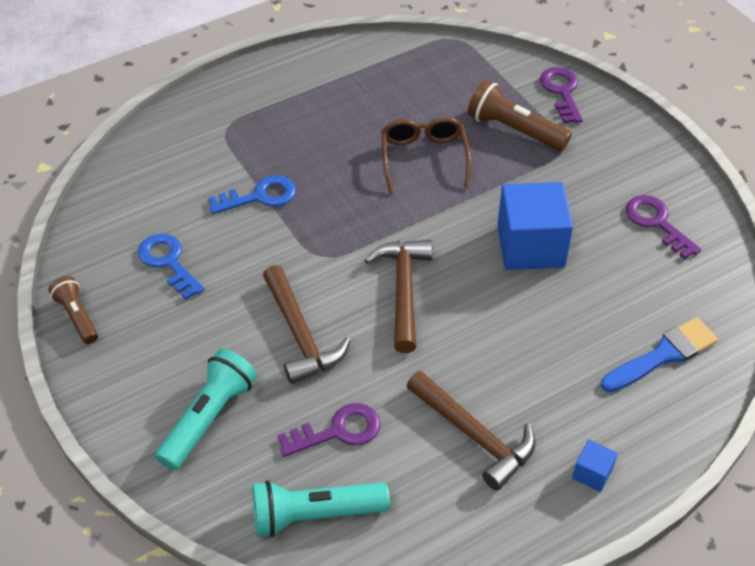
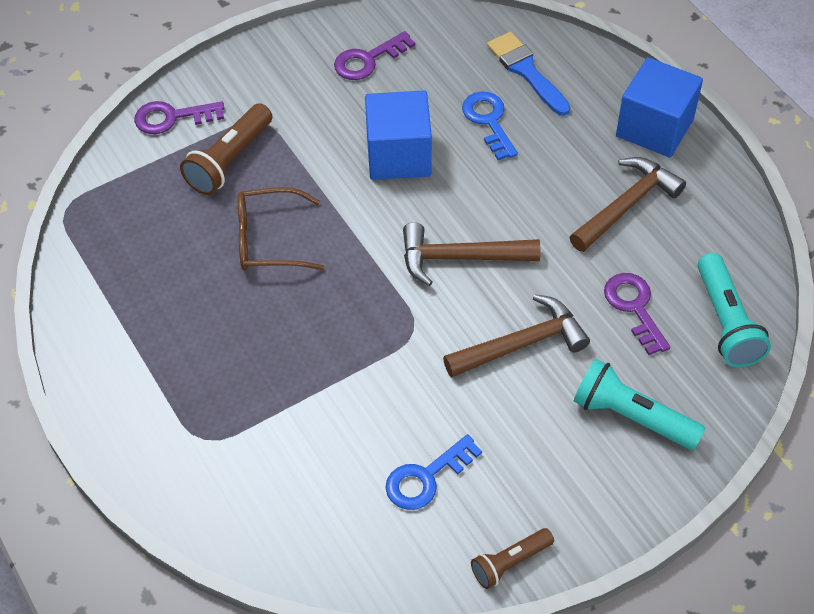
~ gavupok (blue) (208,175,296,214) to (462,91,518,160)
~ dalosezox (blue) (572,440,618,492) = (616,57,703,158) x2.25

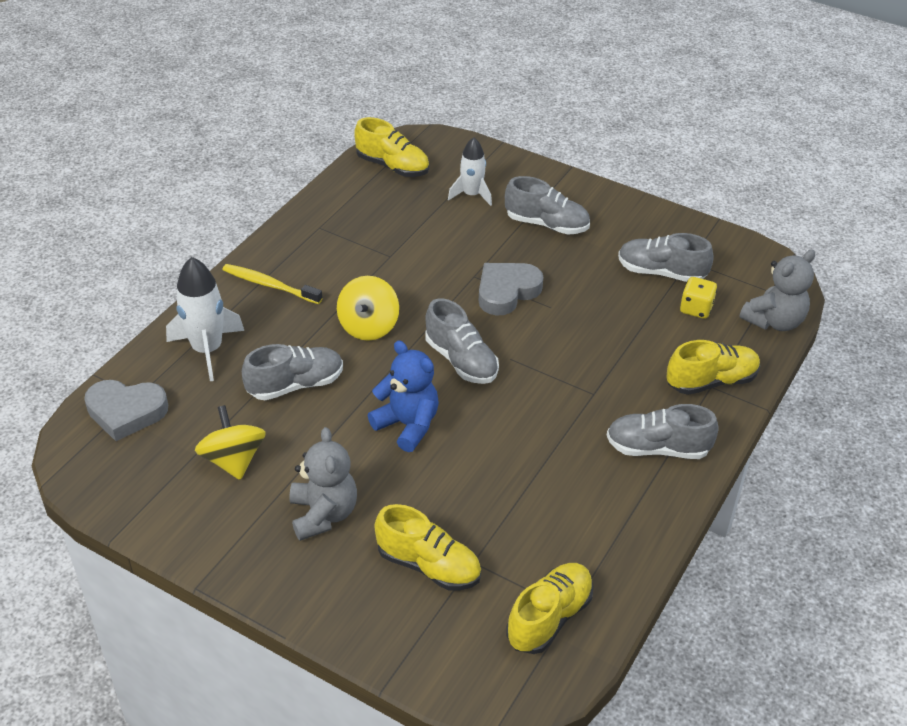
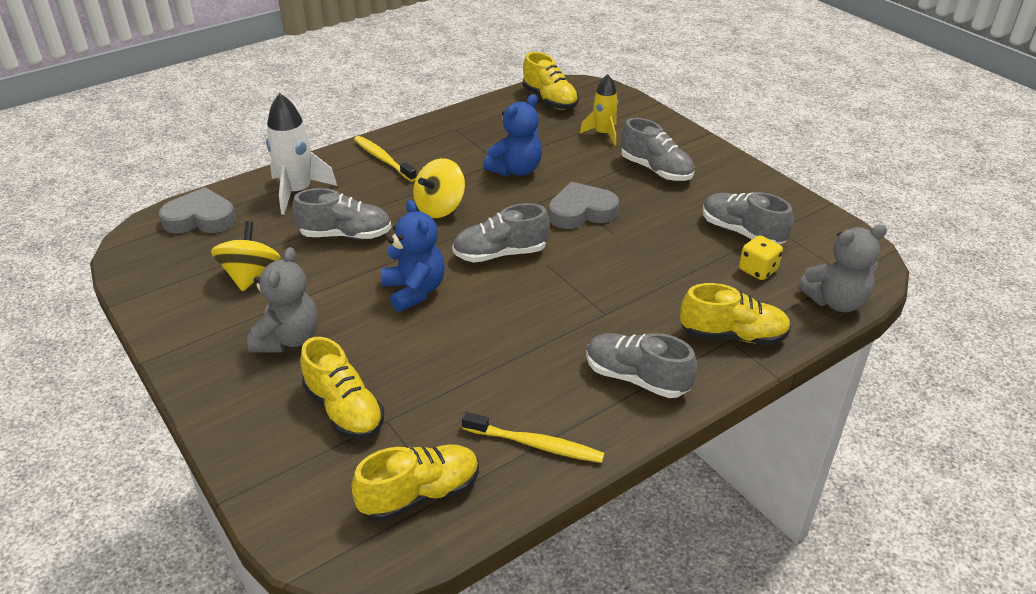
~ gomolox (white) (448,137,492,206) to gomolox (yellow) (580,74,618,146)
~ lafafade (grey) (425,298,499,384) = (452,203,550,262) 90 degrees clockwise
~ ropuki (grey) (84,380,168,441) = (159,187,236,234) 150 degrees clockwise
+ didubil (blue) (483,94,542,177)
+ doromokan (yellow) (462,412,605,463)

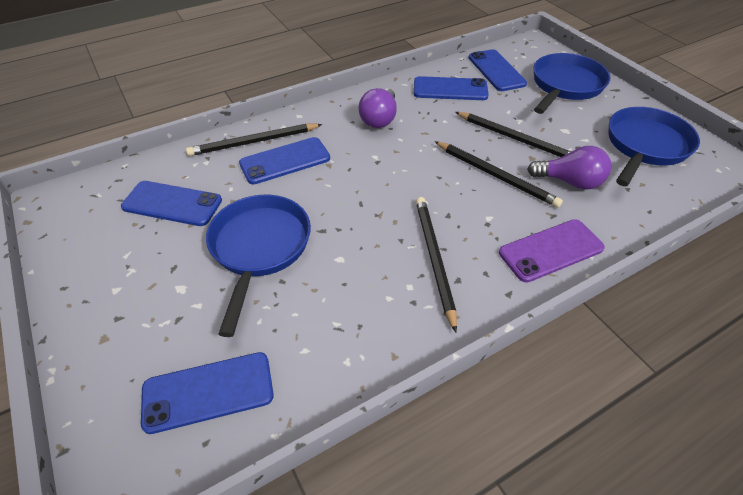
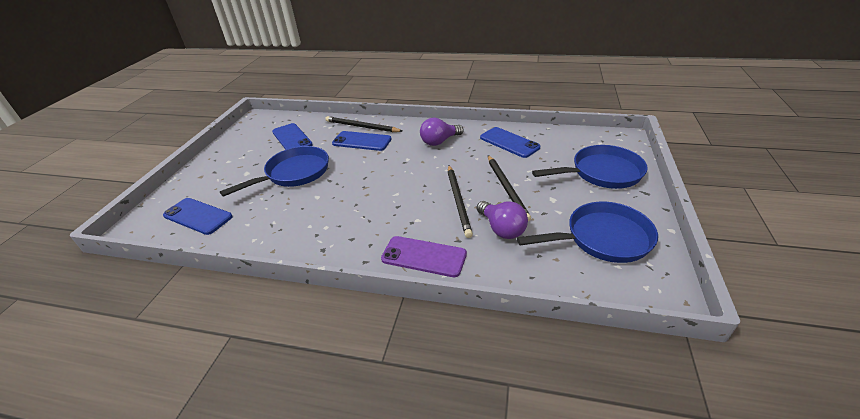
- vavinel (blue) (469,49,527,91)
- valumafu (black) (416,197,457,332)

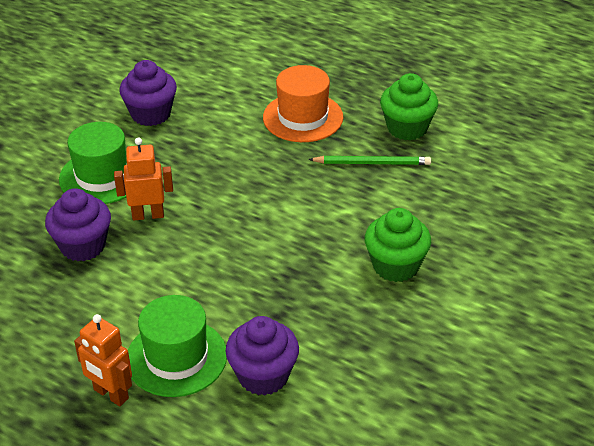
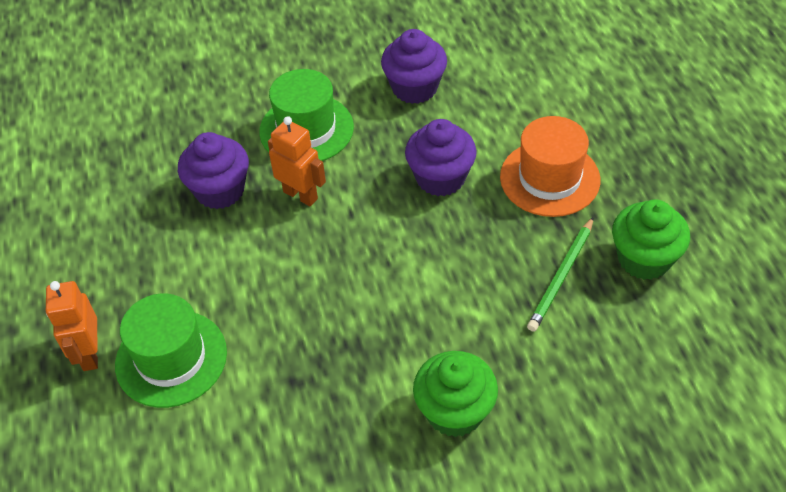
~ valumafu (green) (308,156,431,165) = (527,217,594,332) 75 degrees clockwise
~ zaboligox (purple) (225,316,299,395) to (405,119,477,196)

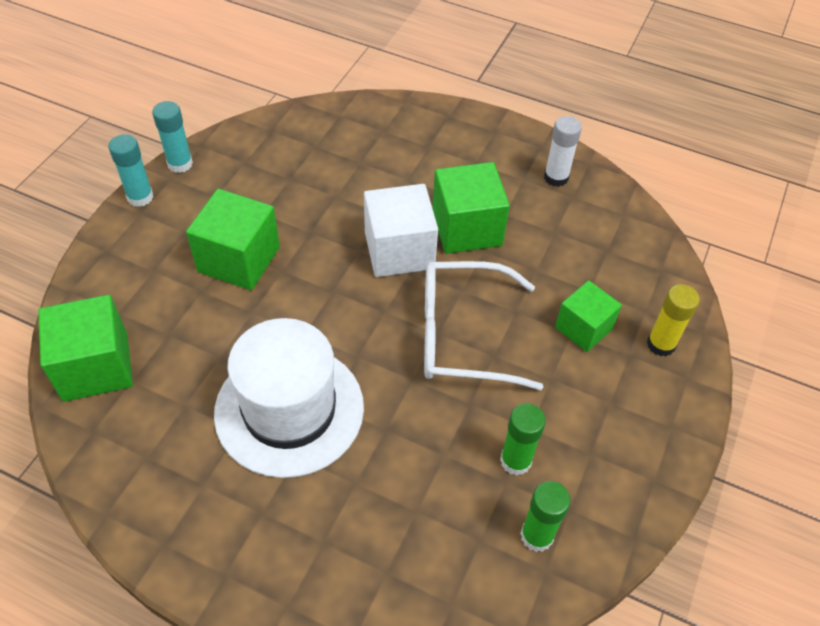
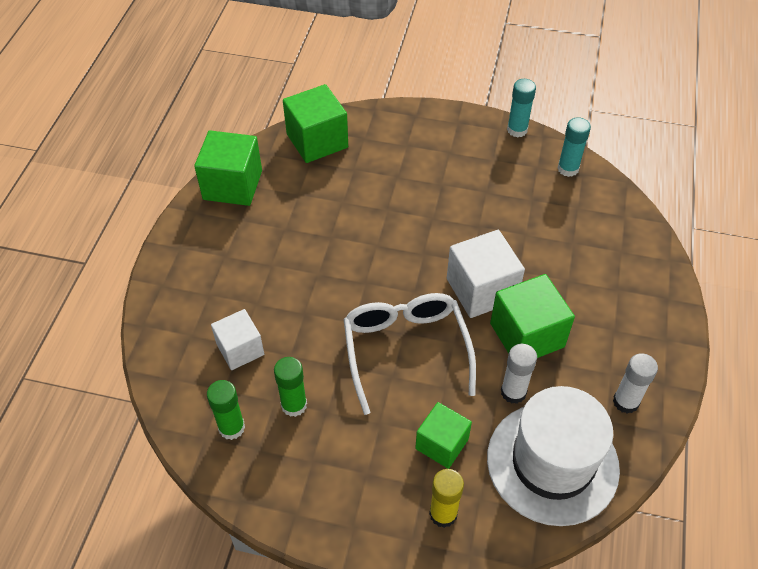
~ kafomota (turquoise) (109,134,153,207) to (558,117,591,177)
~ dalosezox (green) (186,189,280,290) to (194,130,262,206)
~ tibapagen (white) (214,318,364,478) to (487,386,620,526)
+ dalosezox (white) (211,309,264,370)
+ kafomota (white) (501,344,537,404)

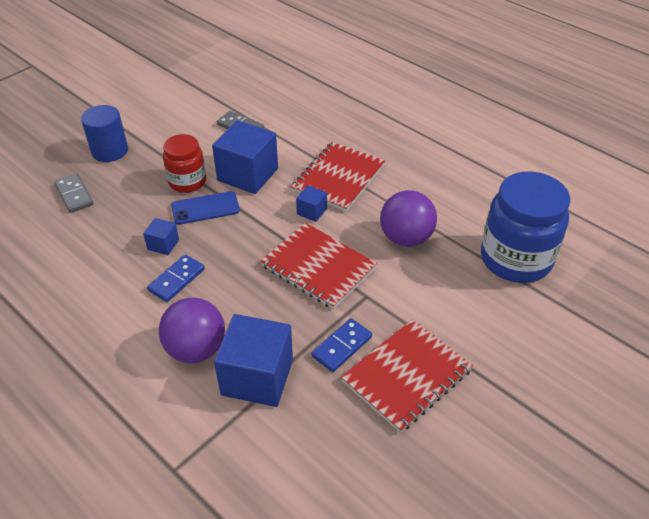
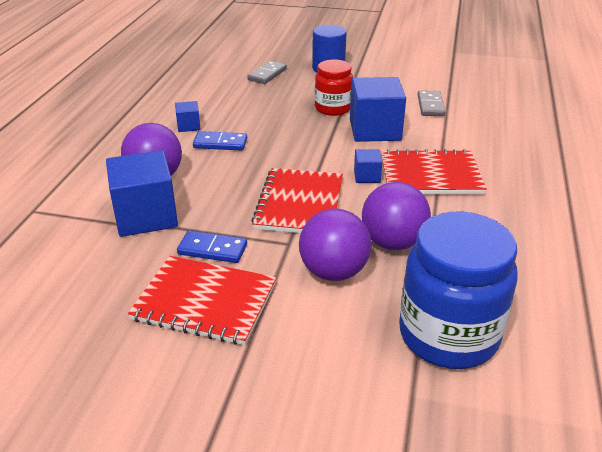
- vavinel (blue) (171,191,240,225)
~ dalosezox (blue) (143,218,179,255) to (175,101,201,132)
+ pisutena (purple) (299,208,371,281)

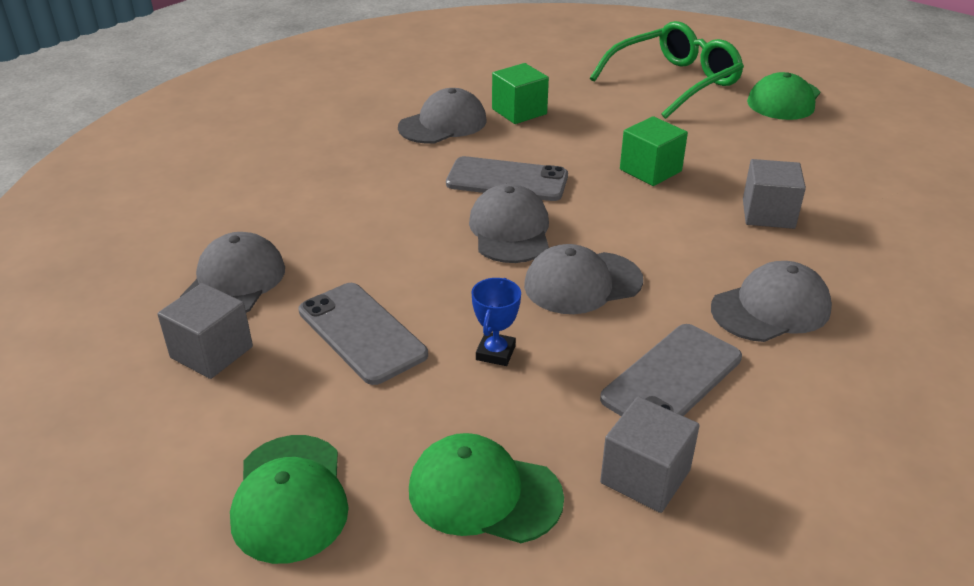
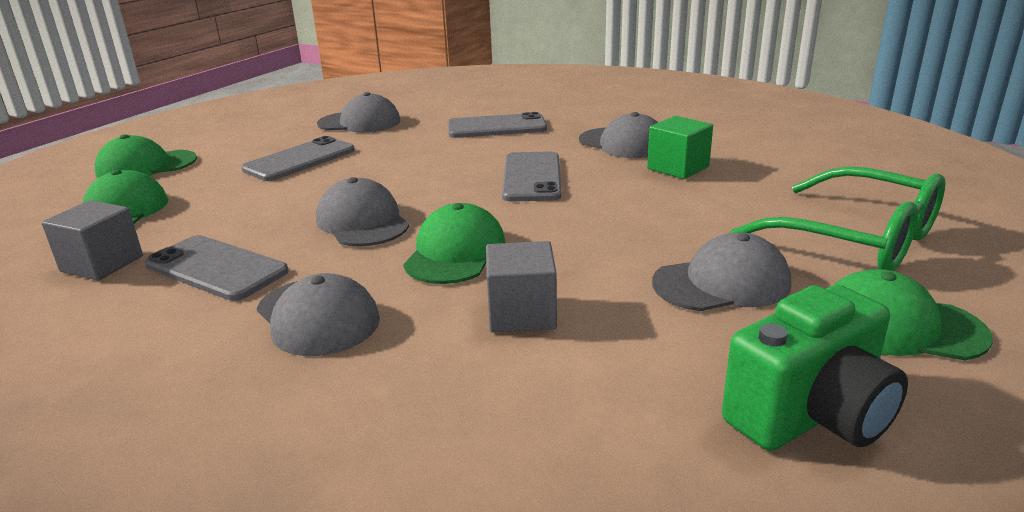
- dalosezox (green) (620,116,688,186)
~ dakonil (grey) (469,184,549,263) to (652,232,791,311)
- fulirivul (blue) (472,278,521,366)
- dalosezox (grey) (158,283,253,379)
+ vavinel (grey) (448,112,547,138)
+ dakonil (green) (403,203,506,284)
+ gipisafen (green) (722,285,908,451)

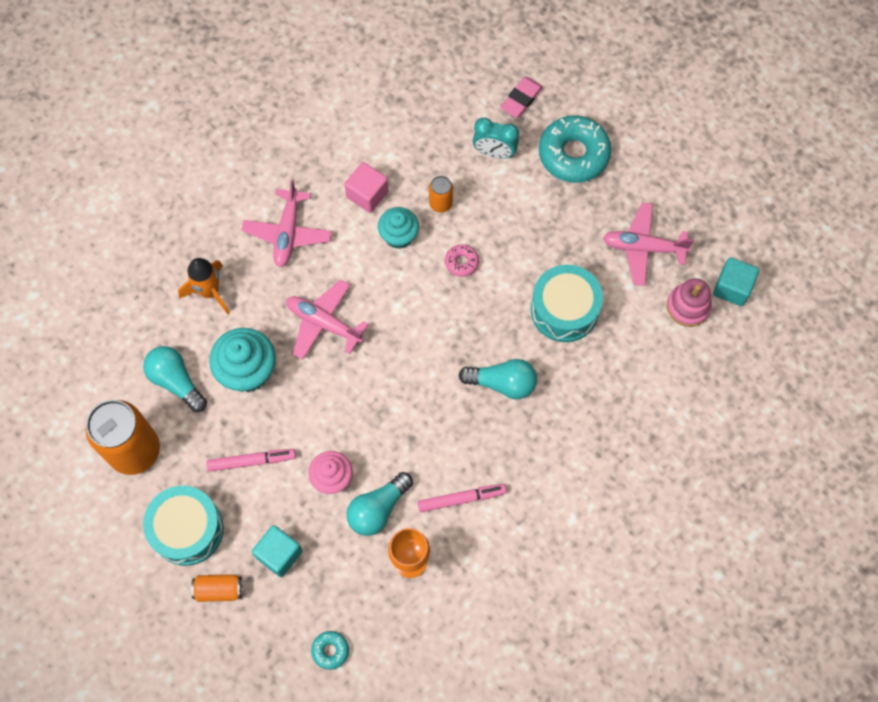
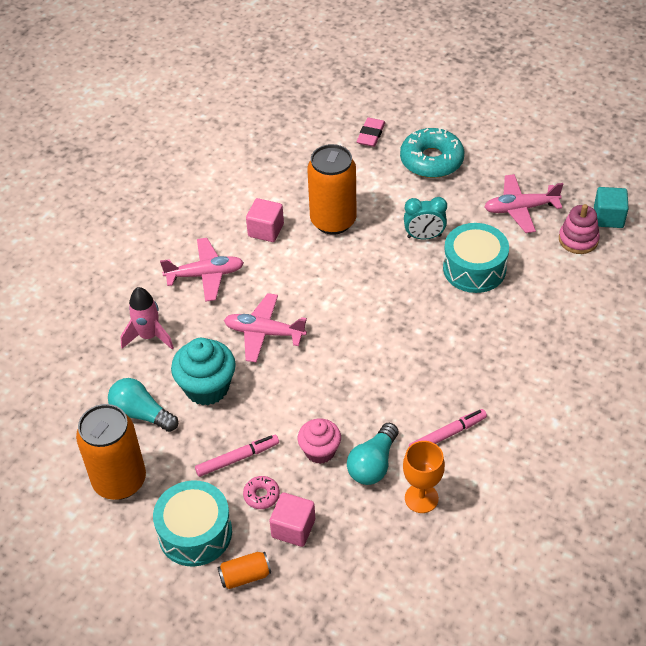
~ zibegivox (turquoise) (473,118,519,159) to (404,197,447,239)
~ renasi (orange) (429,176,453,213) = (307,144,357,235) x2.18
~ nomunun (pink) (242,179,332,268) = (160,238,244,302) 90 degrees counterclockwise
- zaboligox (turquoise) (378,207,419,249)
~ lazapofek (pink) (445,244,479,277) to (243,476,280,509)
~ gomolox (orange) (178,258,230,314) to gomolox (pink) (120,287,174,349)
- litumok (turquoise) (458,359,537,399)
~ dalosezox (turquoise) (252,525,302,577) to dalosezox (pink) (270,493,315,547)
- lazapofek (turquoise) (311,631,349,670)

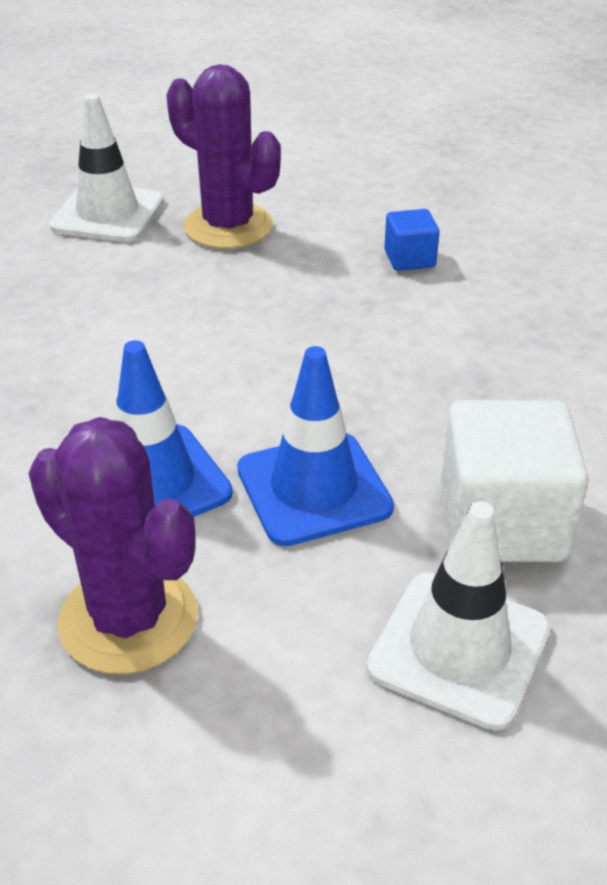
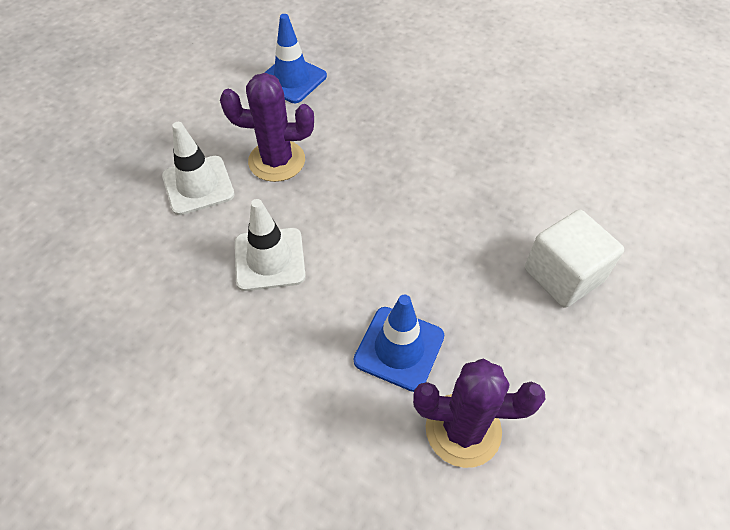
- dalosezox (blue) (384,209,439,271)
~ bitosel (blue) (237,346,394,546) to (264,14,327,103)
~ bitosel (white) (367,501,551,730) to (235,199,306,291)

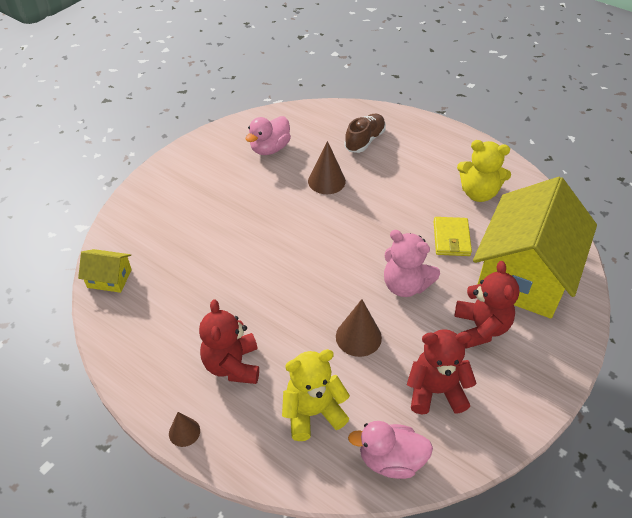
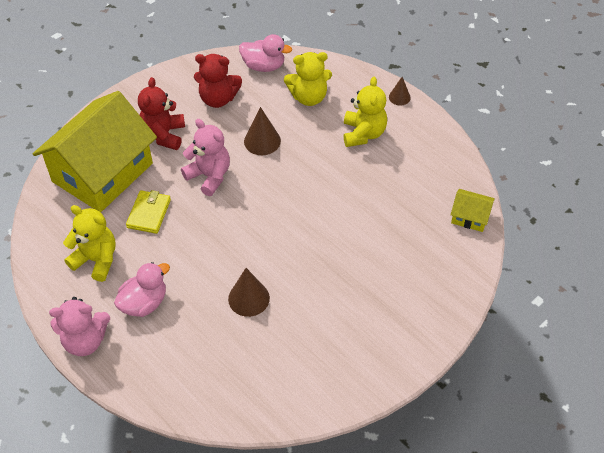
- lafafade (brown) (344,114,386,153)
~ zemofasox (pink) (246,116,291,155) to (114,262,170,317)
~ didubil (red) (199,299,259,384) to didubil (yellow) (344,77,387,147)
+ didubil (pink) (49,297,110,356)

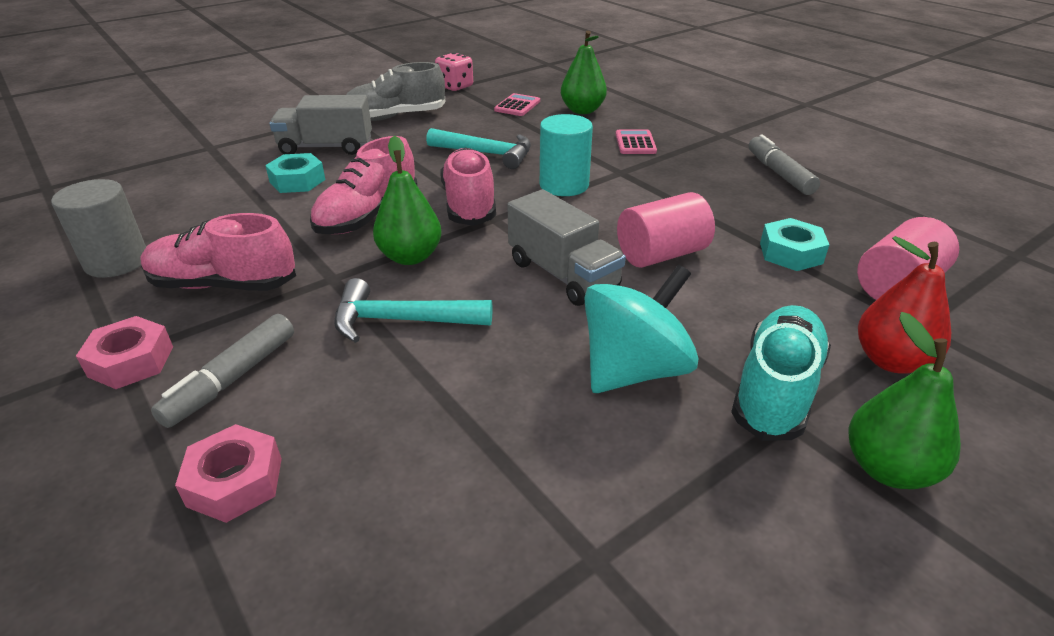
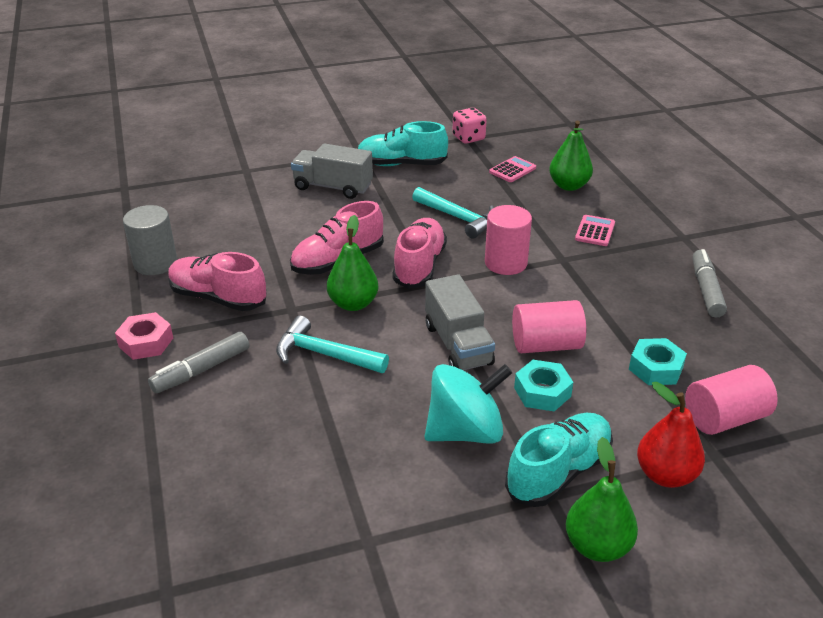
~ lafafade (grey) (346,62,446,121) to lafafade (turquoise) (358,121,448,166)
~ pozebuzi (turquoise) (540,114,593,196) to pozebuzi (pink) (485,205,532,275)
~ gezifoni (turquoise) (265,153,325,193) to (514,360,573,411)
- gezifoni (pink) (175,424,282,523)

